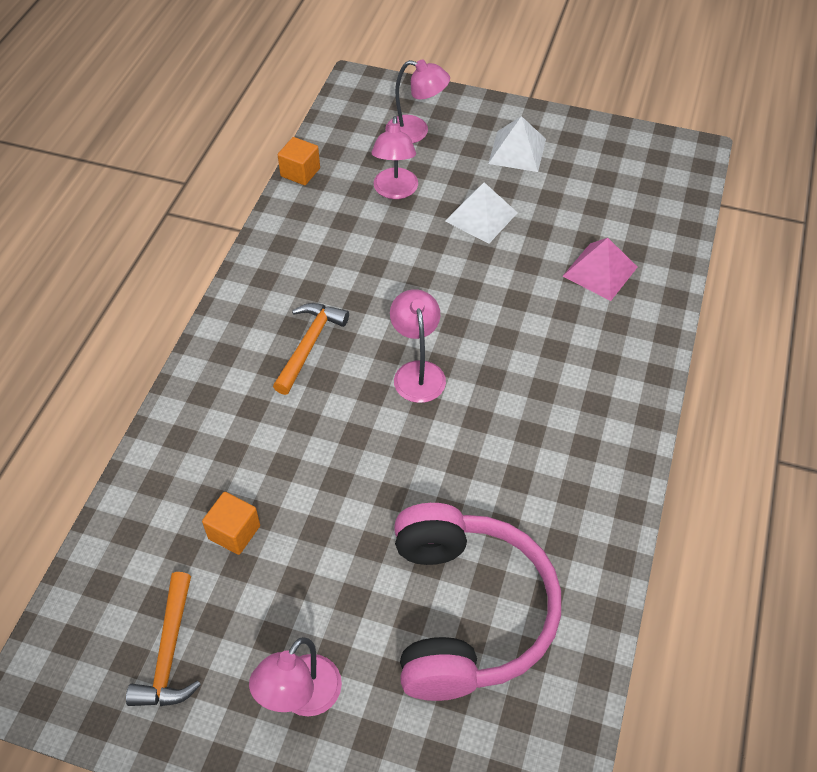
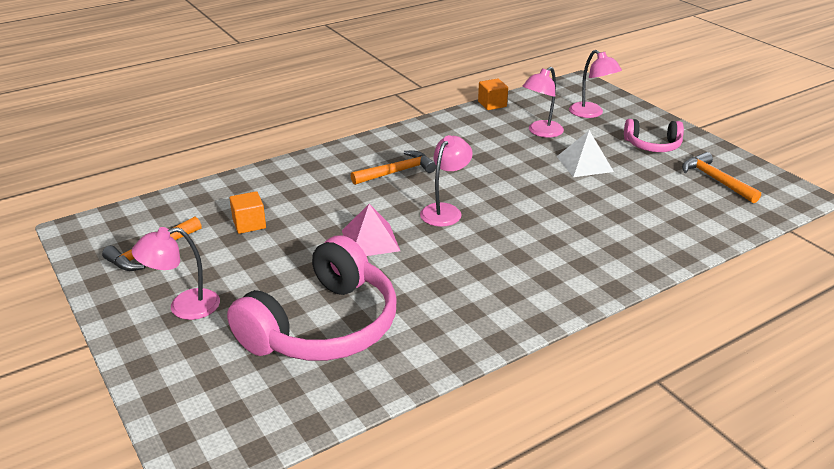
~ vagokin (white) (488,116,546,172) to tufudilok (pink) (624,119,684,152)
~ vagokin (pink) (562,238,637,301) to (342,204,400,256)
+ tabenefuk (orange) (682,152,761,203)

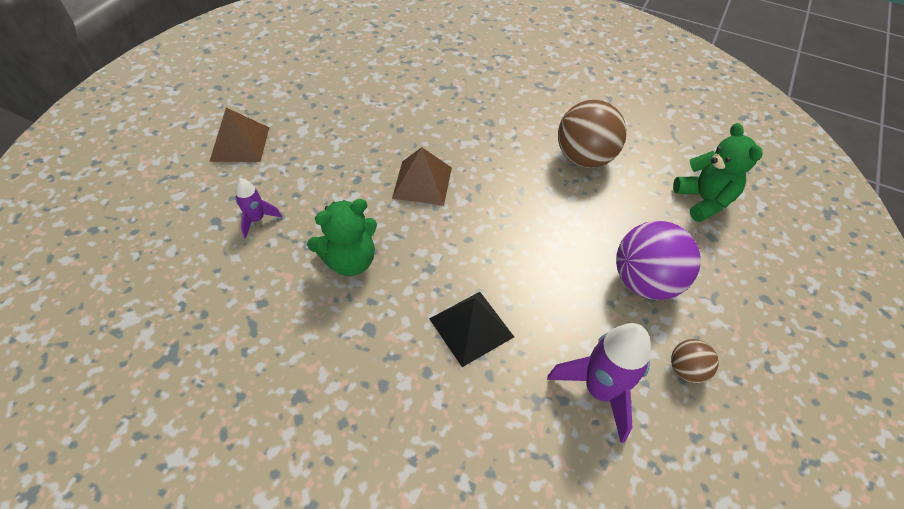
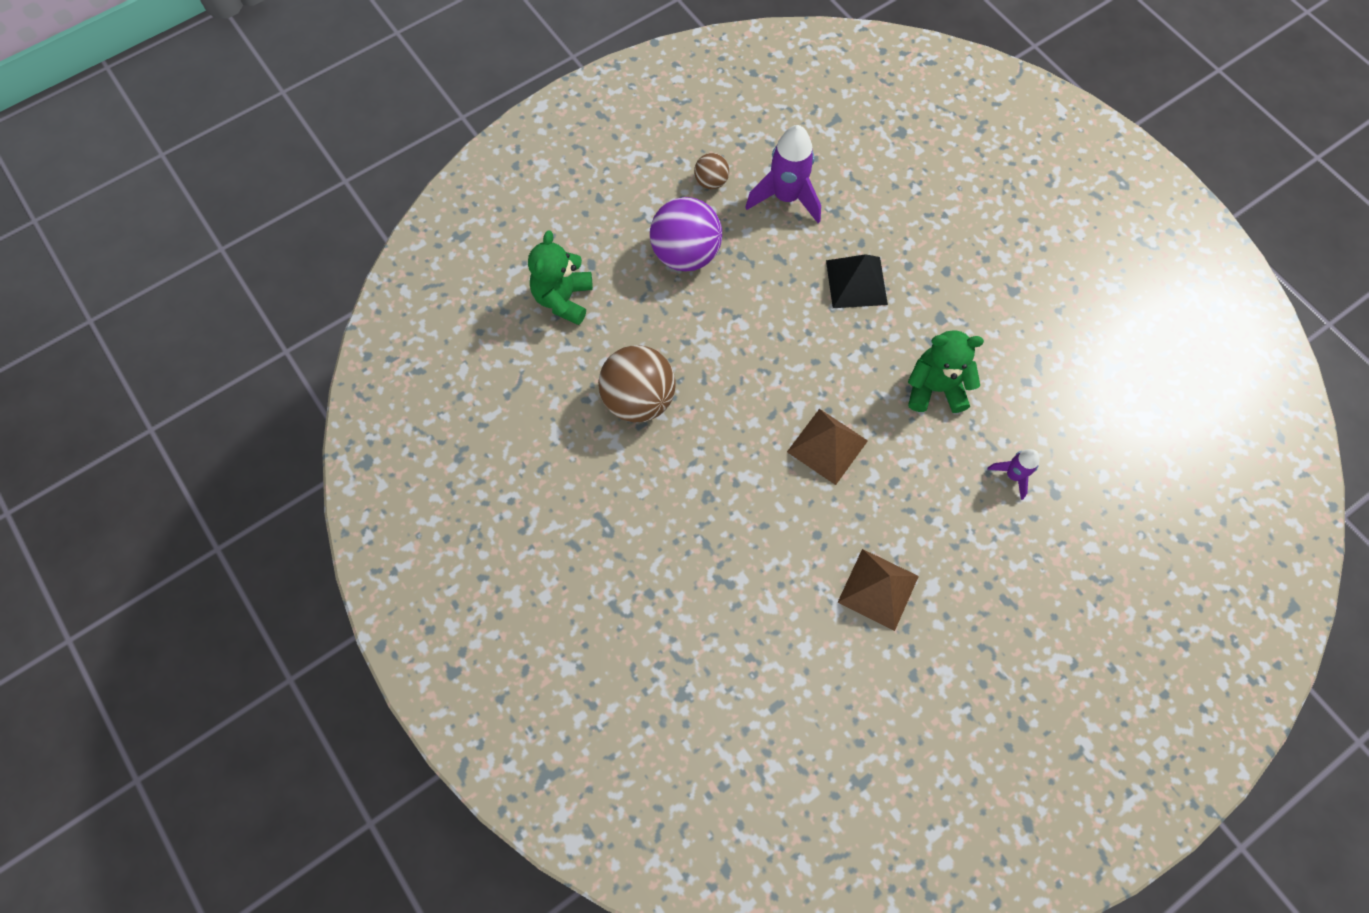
~ vagokin (brown) (209,108,269,162) to (837,549,919,631)

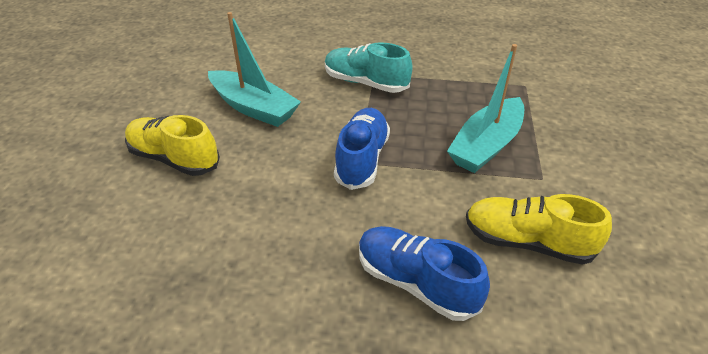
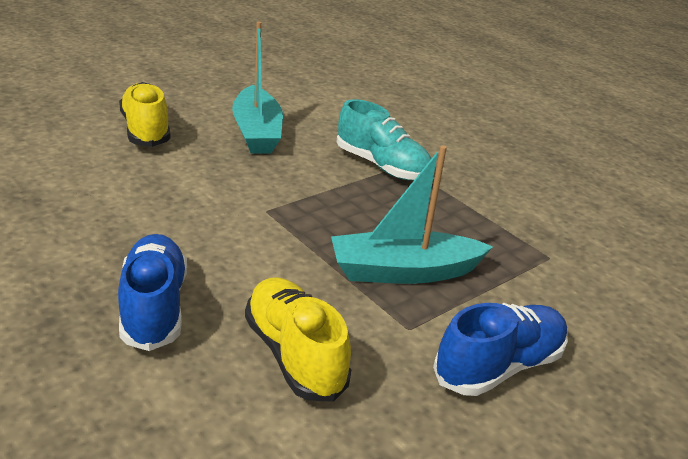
~ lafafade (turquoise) (325,42,413,93) = (337,99,432,180) 150 degrees clockwise
~ lafafade (blue) (334,108,390,190) to (433,303,568,396)

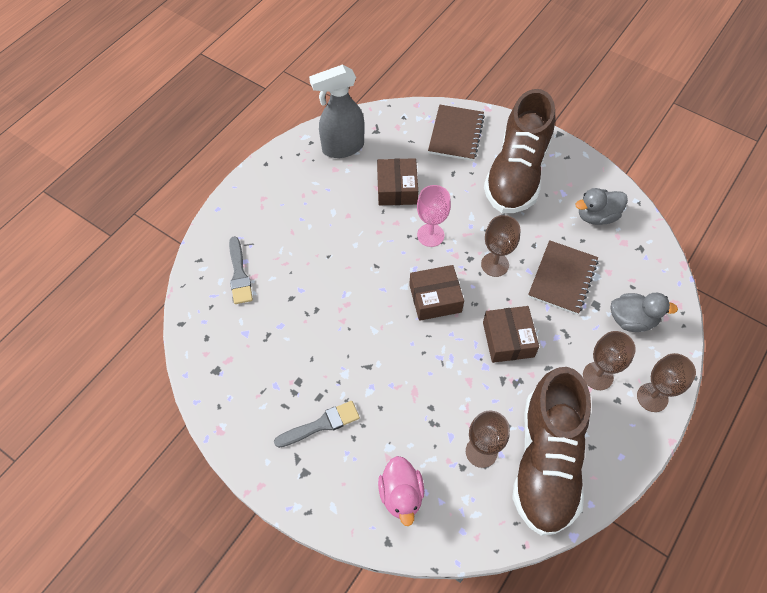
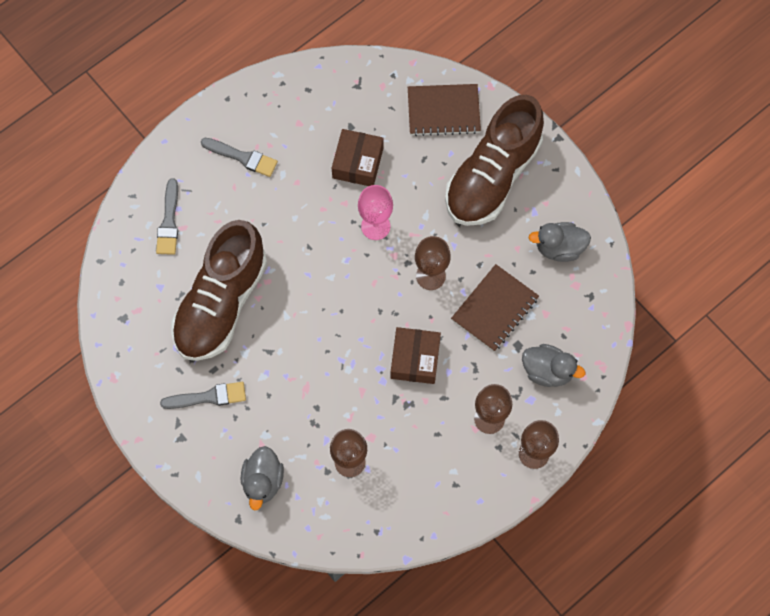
- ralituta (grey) (309,65,365,158)
~ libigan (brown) (428,105,485,161) = (408,84,481,136) 60 degrees clockwise
- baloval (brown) (409,265,464,321)
~ lafafade (brown) (512,367,591,536) to (171,220,267,361)
~ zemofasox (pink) (378,456,424,526) to zemofasox (grey) (241,446,284,511)
+ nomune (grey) (201,138,278,177)

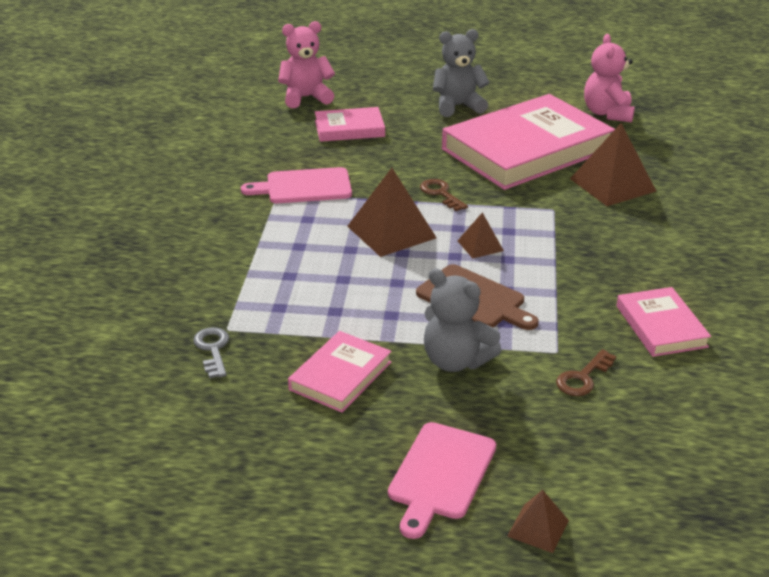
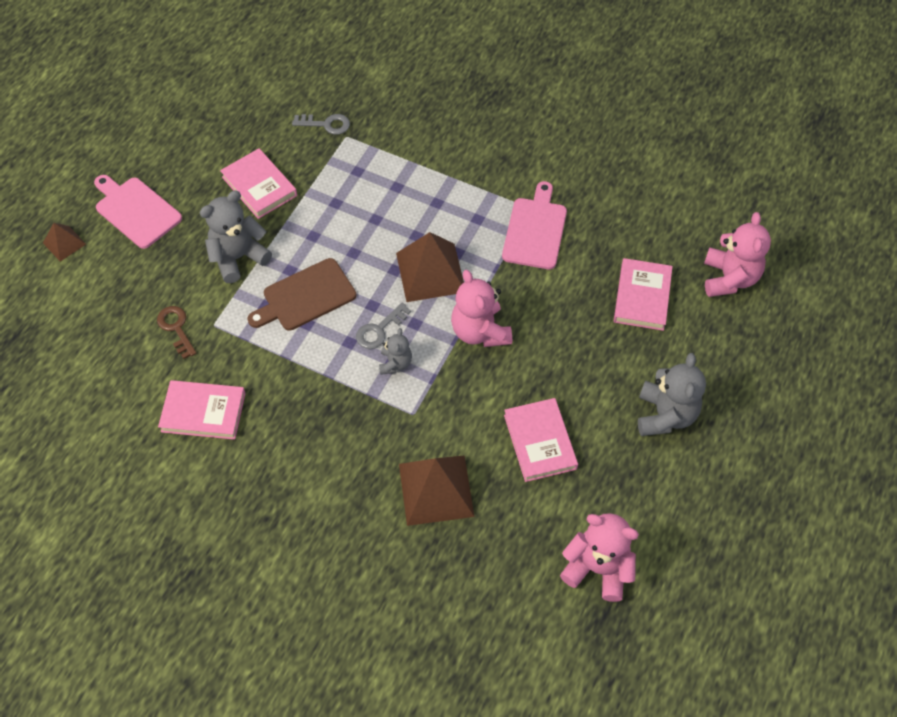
~ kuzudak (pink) (442,94,615,190) = (504,398,578,482) x0.48
~ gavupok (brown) (420,179,468,211) to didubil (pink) (451,270,512,347)
~ vagokin (brown) (457,212,504,258) to gavupok (grey) (356,303,411,349)
+ didubil (grey) (379,328,412,375)

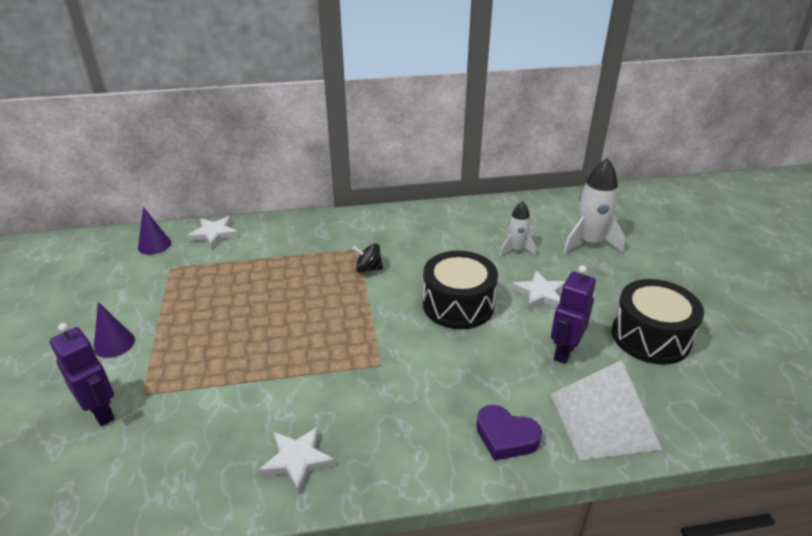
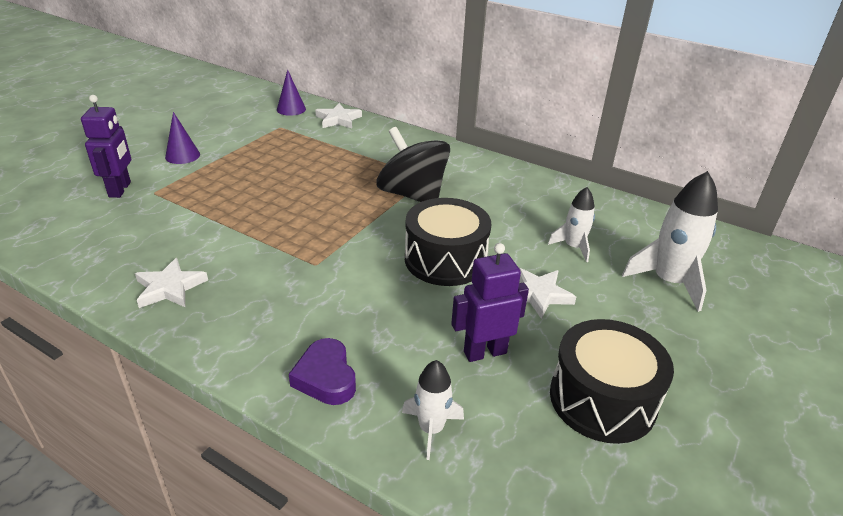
~ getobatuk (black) (352,243,383,273) = (376,127,450,202) x2.19
~ vagokin (white) (551,360,662,460) to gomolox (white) (402,360,464,460)

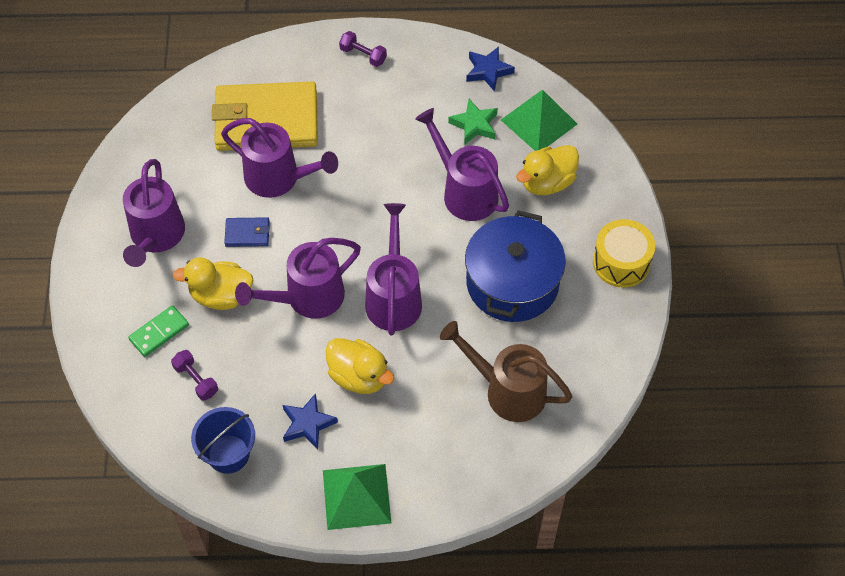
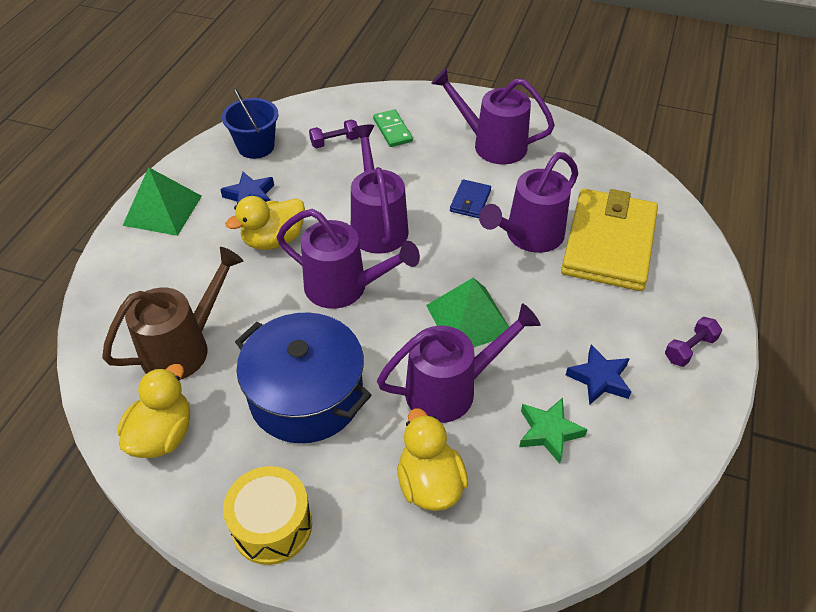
~ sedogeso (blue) (466,47,515,92) to (566,345,632,405)
~ vagokin (green) (501,90,577,151) to (426,278,509,347)
~ zemofasox (yellow) (172,257,253,310) to (118,364,190,458)

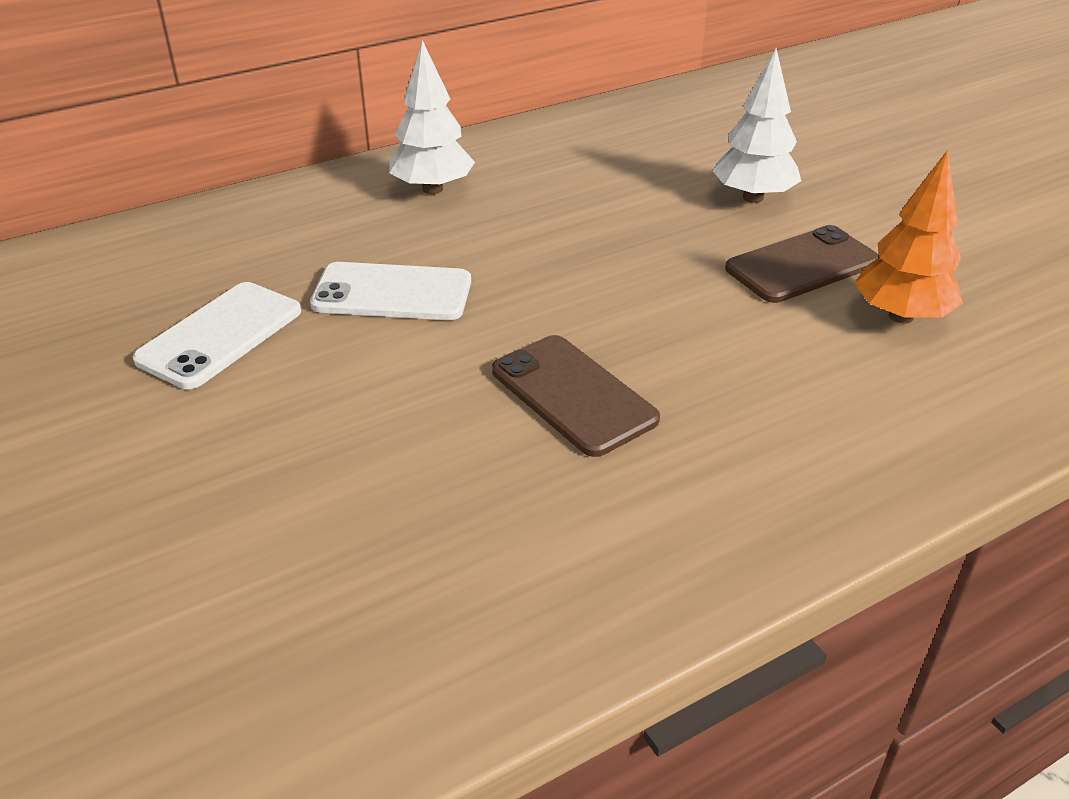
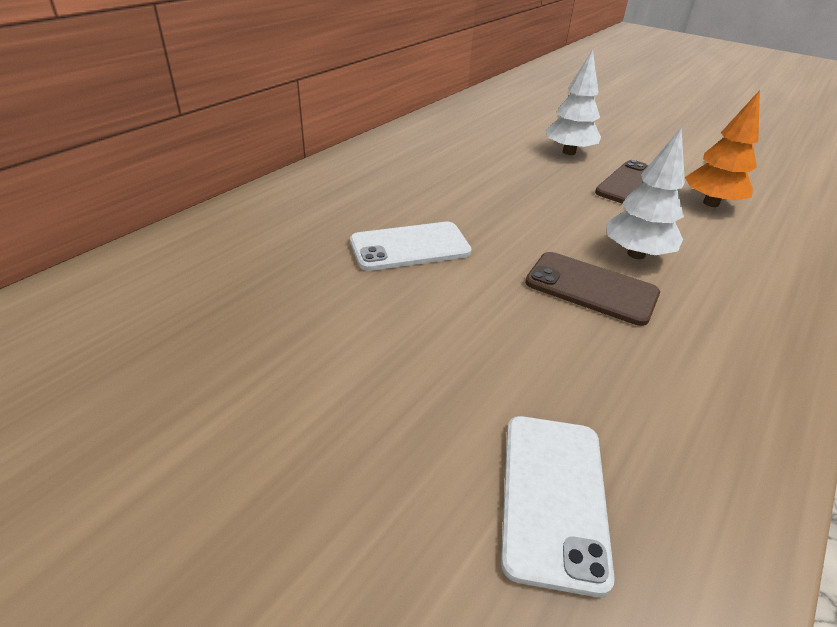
~ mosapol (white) (389,40,475,194) to (606,128,685,259)
~ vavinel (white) (133,282,301,389) to (501,416,615,597)

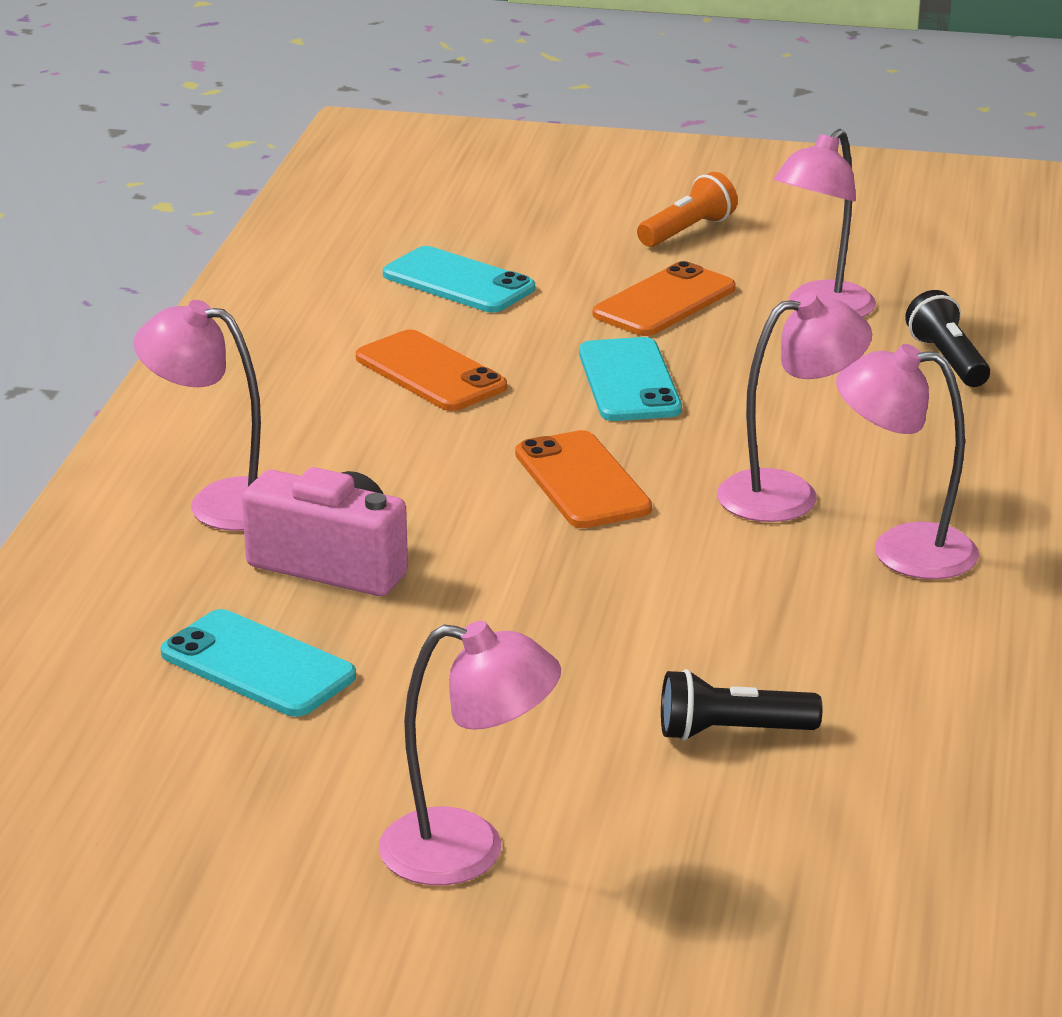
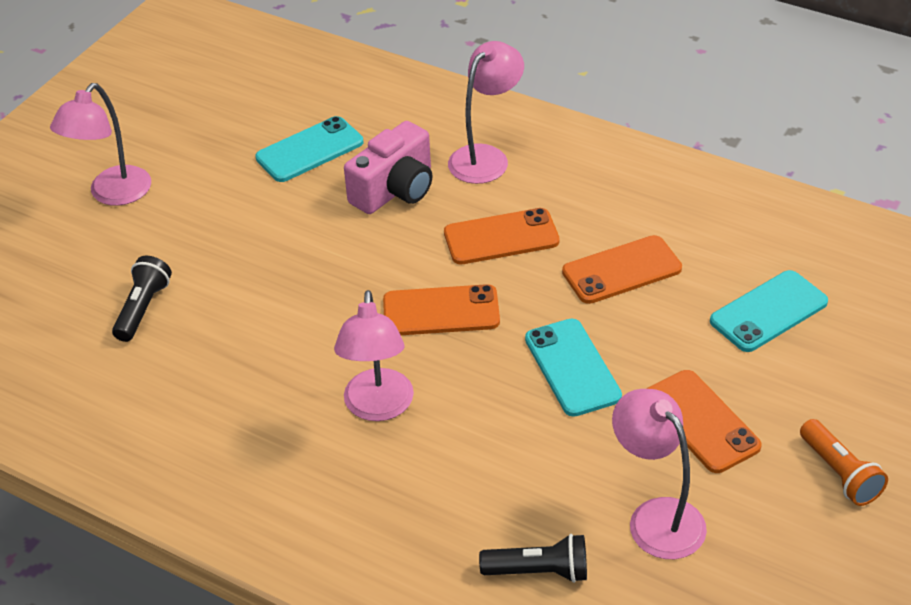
~ vavinel (turquoise) (579,337,682,421) = (525,319,622,417) 60 degrees clockwise
- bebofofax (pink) (836,344,979,579)
+ vavinel (orange) (444,208,560,264)

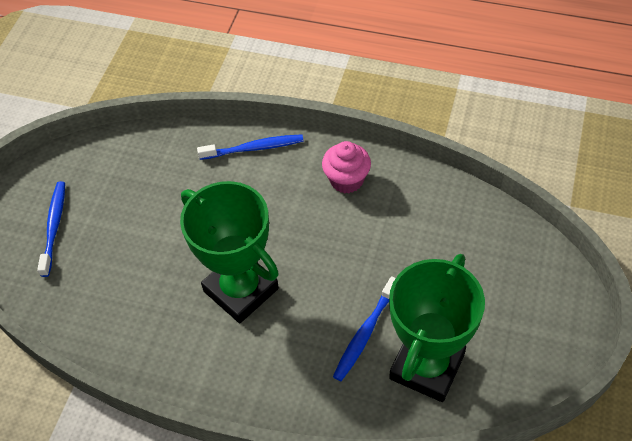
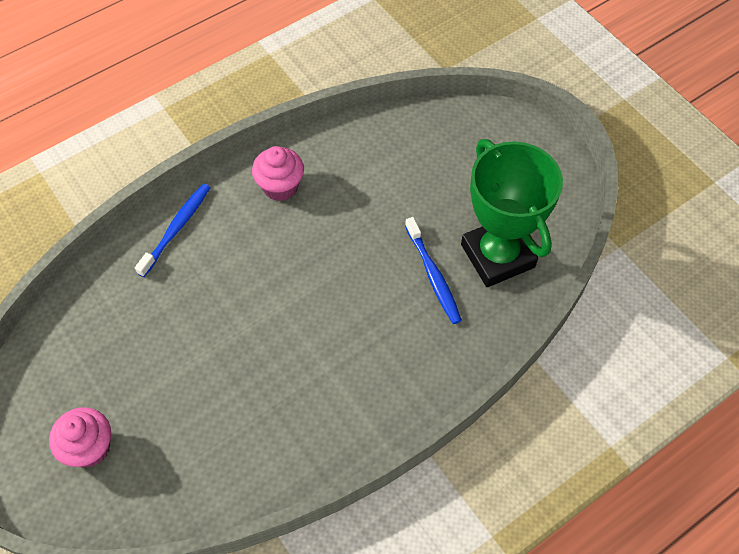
~ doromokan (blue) (37,181,65,277) to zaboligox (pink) (49,407,111,468)
- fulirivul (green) (180,181,279,323)

